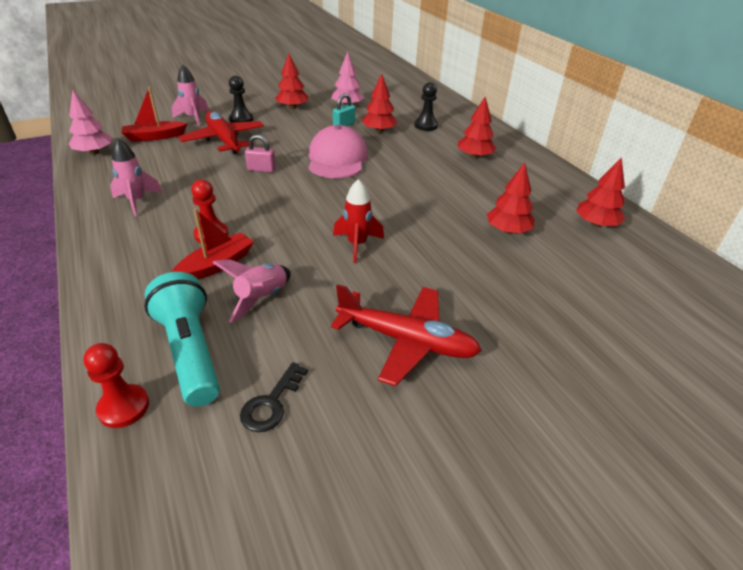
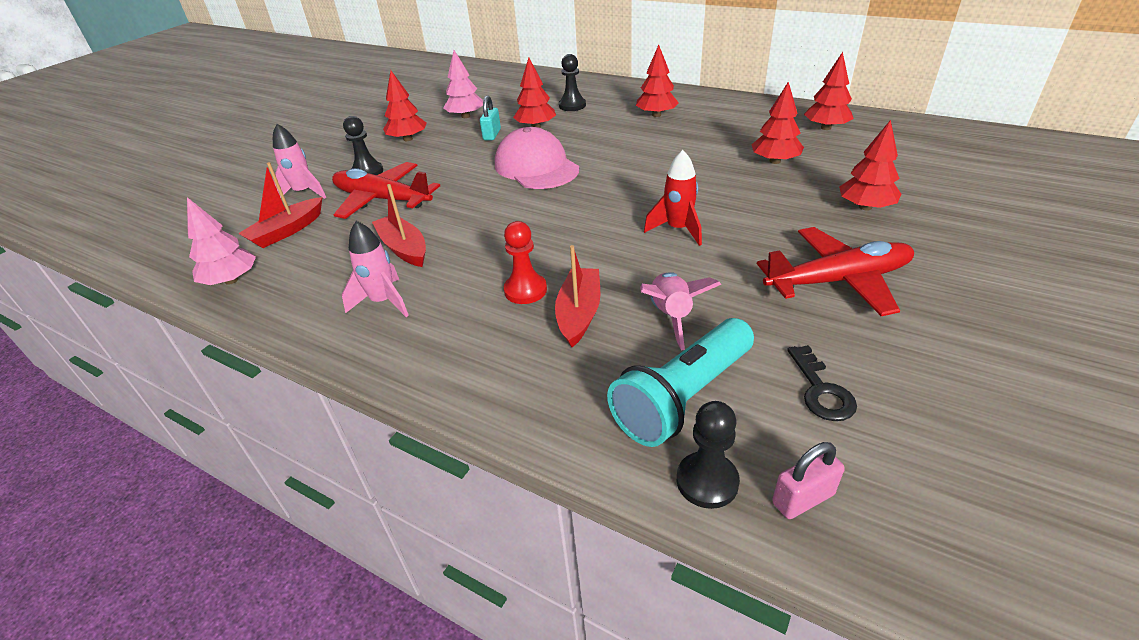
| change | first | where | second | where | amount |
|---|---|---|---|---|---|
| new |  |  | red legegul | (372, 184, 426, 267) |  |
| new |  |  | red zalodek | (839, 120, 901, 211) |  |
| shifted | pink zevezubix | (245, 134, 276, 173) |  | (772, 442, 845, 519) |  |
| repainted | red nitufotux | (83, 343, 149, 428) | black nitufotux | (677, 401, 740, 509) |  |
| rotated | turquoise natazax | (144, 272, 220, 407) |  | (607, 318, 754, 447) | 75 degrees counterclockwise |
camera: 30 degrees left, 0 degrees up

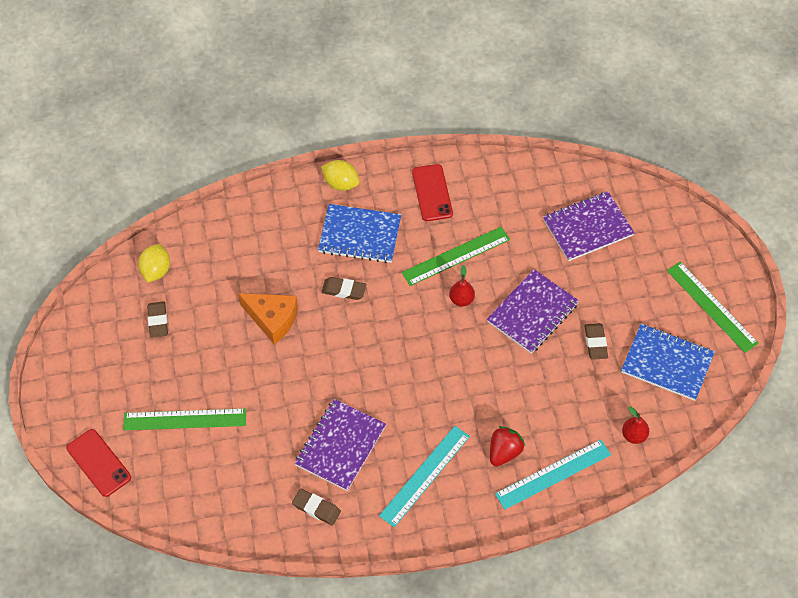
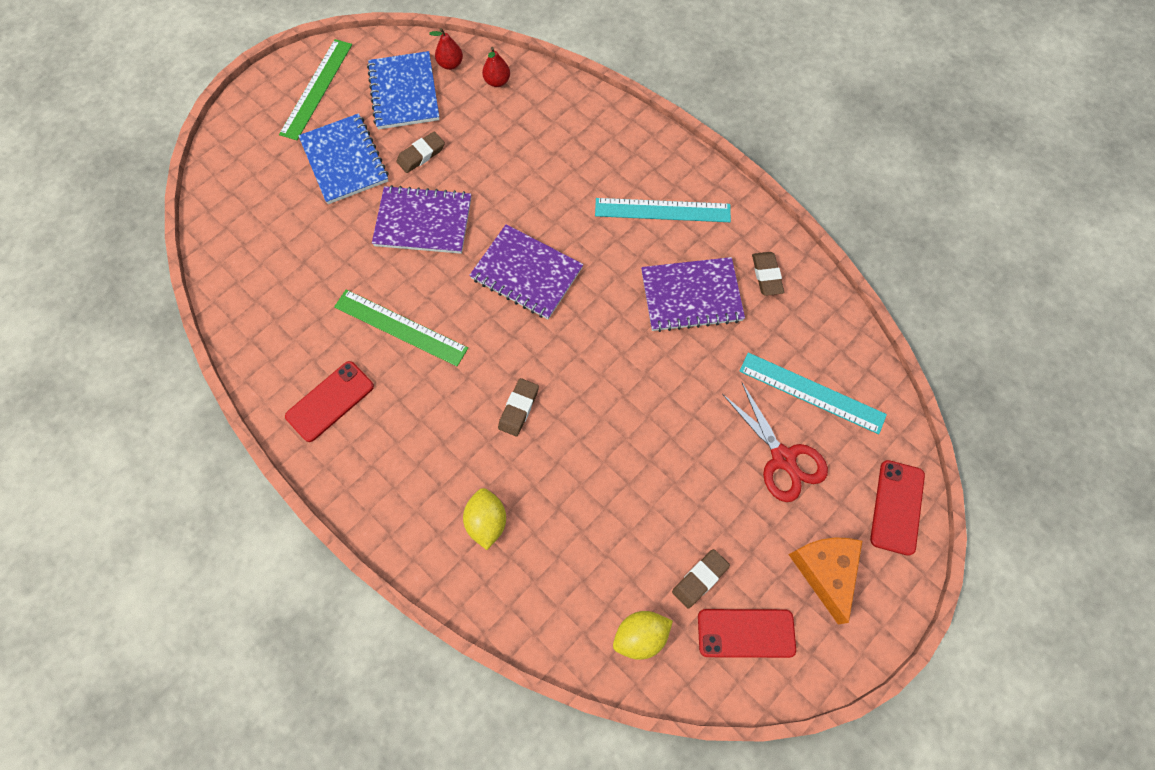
| change | first | where | second | where | amount |
|---|---|---|---|---|---|
| gone | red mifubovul | (490, 426, 525, 466) |  |  |  |
| new |  |  | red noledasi | (698, 609, 796, 658) |  |
| shifted | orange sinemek | (238, 293, 298, 345) |  | (788, 538, 862, 625) |  |
| shifted | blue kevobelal | (318, 204, 401, 263) |  | (298, 113, 388, 204) |  |
| shifted | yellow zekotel | (321, 160, 360, 191) |  | (463, 488, 506, 550) |  |
| shifted | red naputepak | (449, 265, 475, 306) |  | (429, 28, 463, 70) |  |
| shifted | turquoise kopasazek | (495, 440, 611, 510) |  | (739, 353, 887, 434) |  |
| shifted | purple kevobelal | (543, 191, 635, 261) |  | (469, 224, 583, 319) |  |
| swapped | green kopasazek | (123, 408, 246, 430) | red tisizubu | (722, 383, 828, 502) |  |
| rotated | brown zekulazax | (321, 277, 366, 300) |  | (498, 378, 539, 437) | 45 degrees clockwise |
camera: 125 degrees left, 10 degrees up

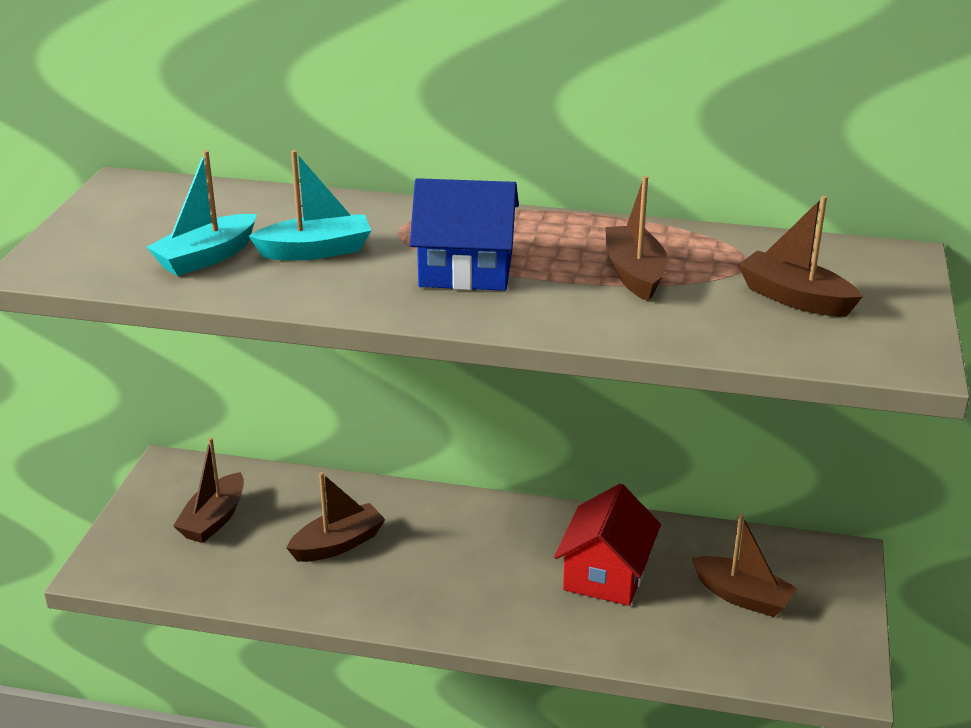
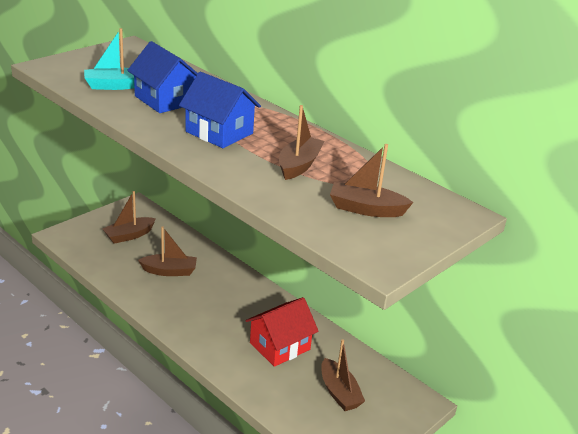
| change | first | where | second | where | amount |
|---|---|---|---|---|---|
| swapped | turquoise legegul | (249, 150, 371, 260) | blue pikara | (127, 41, 198, 113) |  |
| rotated | brown legegul | (738, 196, 863, 317) |  | (330, 144, 413, 217) | 60 degrees counterclockwise |
camera: 30 degrees right, 0 degrees up

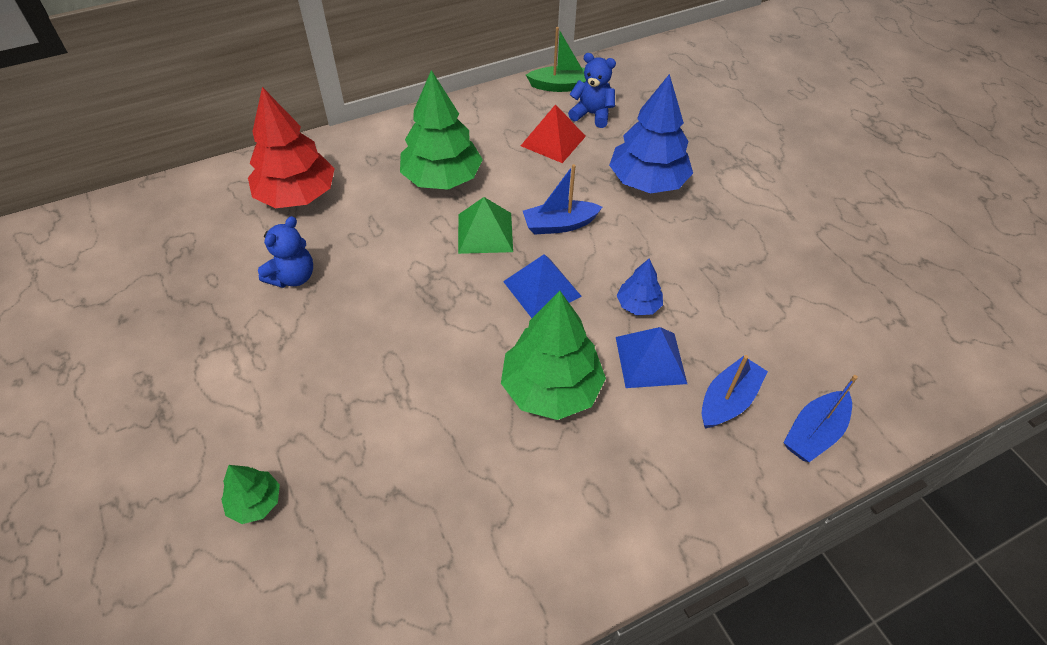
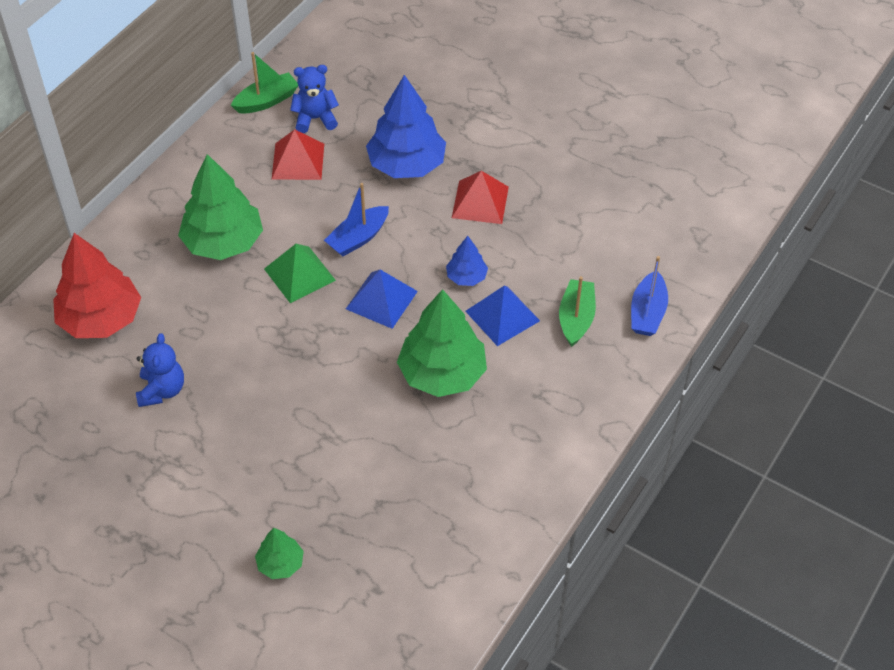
| change | first | where | second | where | amount |
|---|---|---|---|---|---|
| new |  |  | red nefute | (452, 171, 509, 224) |  |
| repainted | blue legegul | (702, 355, 768, 428) | green legegul | (559, 276, 596, 347) |  |
camera: 30 degrees left, 0 degrees up

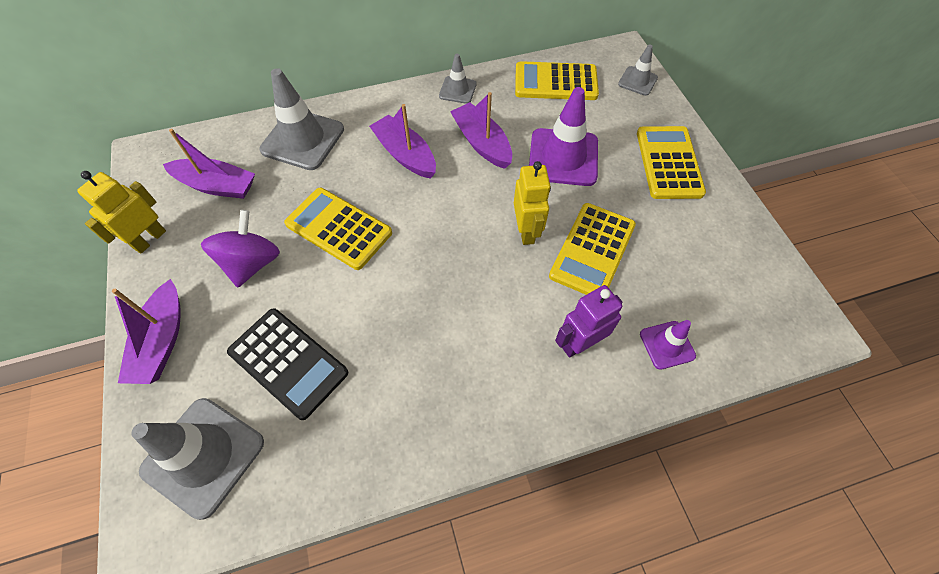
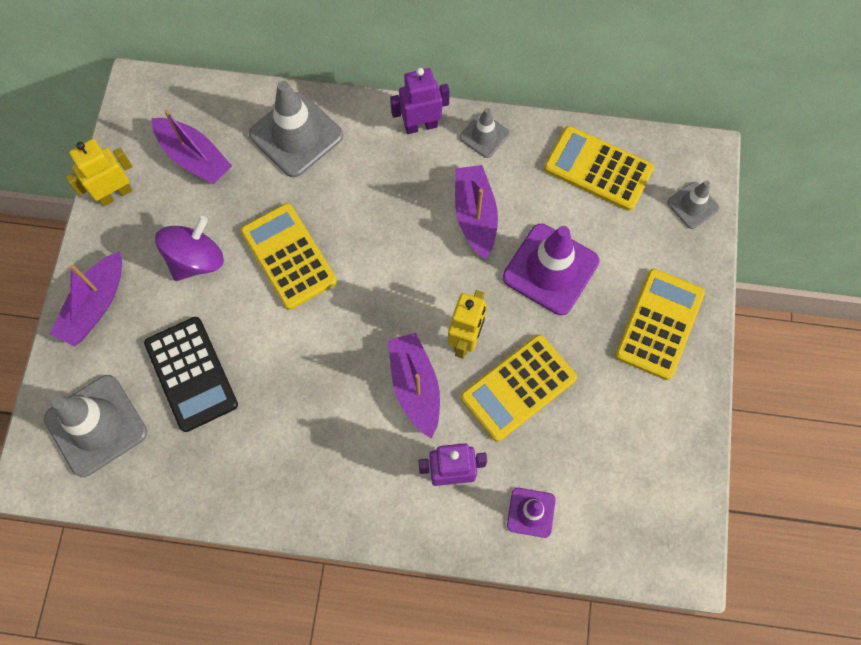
| change | first | where | second | where | amount |
|---|---|---|---|---|---|
| new |  |  | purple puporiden | (390, 68, 450, 134) |  |
| shifted | purple legegul | (369, 104, 436, 179) |  | (388, 333, 440, 439) |  |
camera: 25 degrees right, 10 degrees up

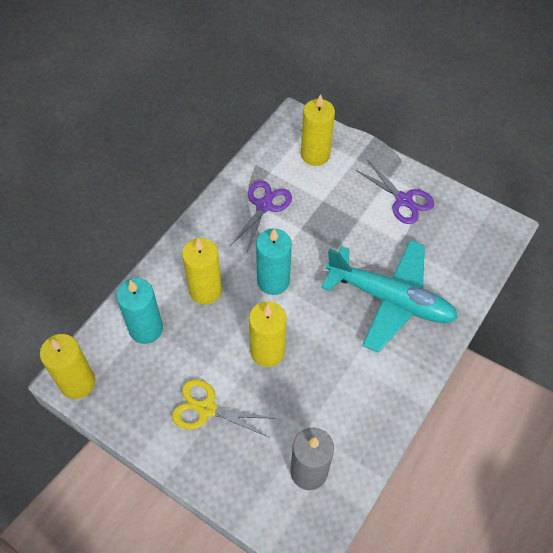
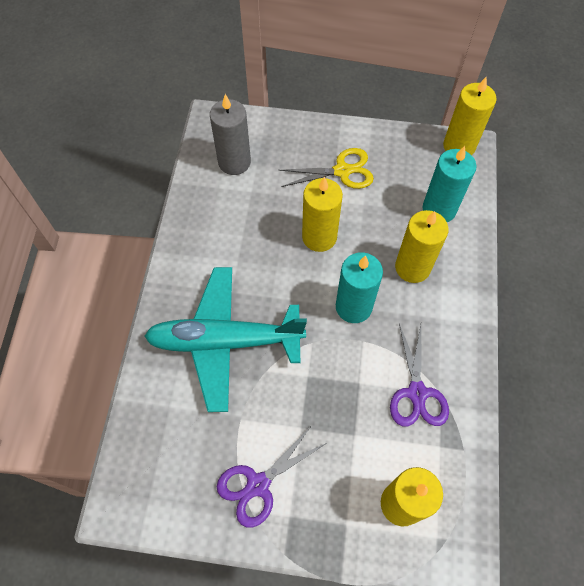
| change | first | where | second | where | amount |
|---|---|---|---|---|---|
| rotated | purple tisizubu | (356, 160, 434, 224) |  | (217, 425, 326, 528) | 60 degrees counterclockwise |
camera: 155 degrees right, 5 degrees up

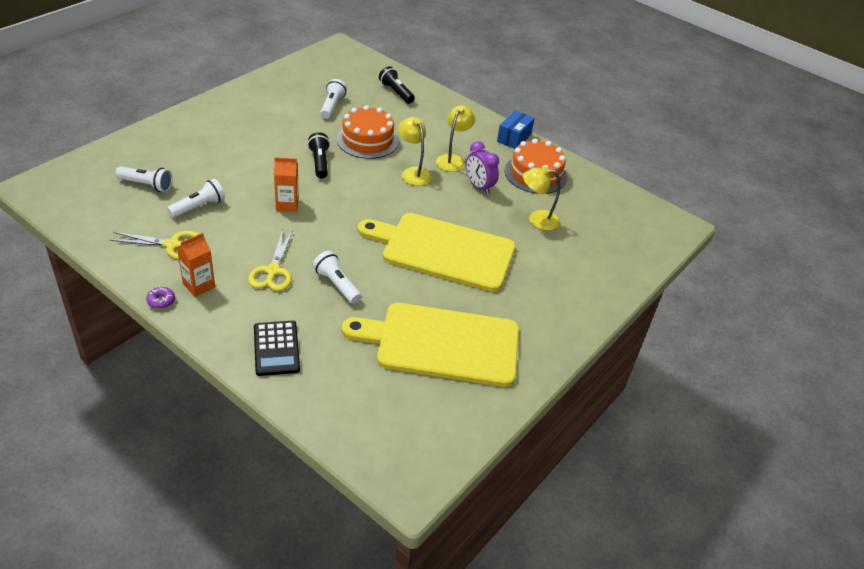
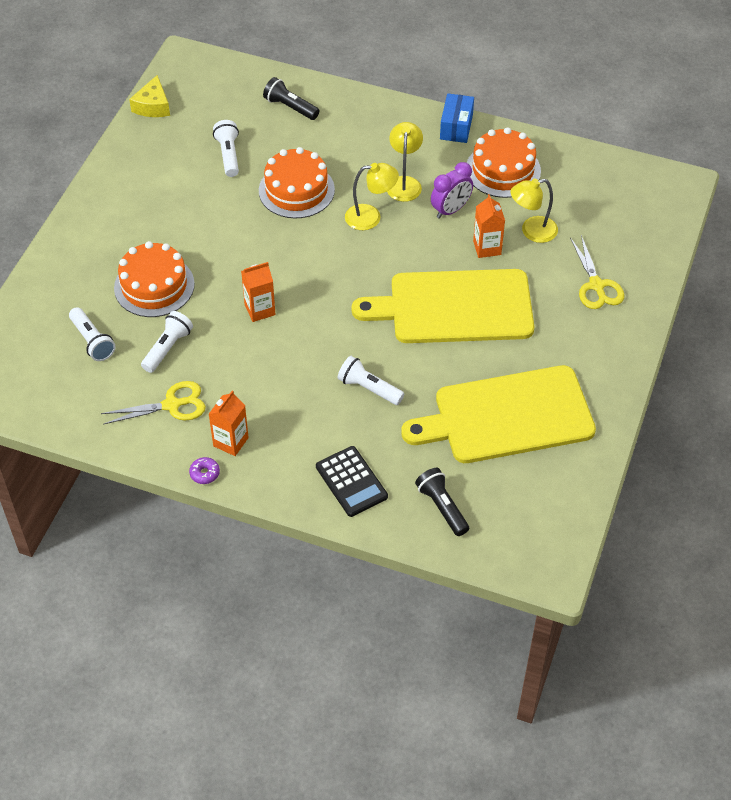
| change | first | where | second | where | amount |
|---|---|---|---|---|---|
| new |  |  | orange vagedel | (114, 241, 194, 317) |  |
| new |  |  | yellow sinemek | (129, 75, 170, 117) |  |
| new |  |  | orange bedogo | (473, 194, 505, 258) |  |
| shifted | yellow tisizubu | (248, 230, 293, 291) |  | (570, 235, 625, 309) |  |
| shifted | black natazax | (307, 132, 330, 178) |  | (415, 468, 469, 536) |  |
| rotated | white natazax | (115, 166, 173, 192) |  | (69, 307, 116, 361) | 60 degrees clockwise |
| rotated | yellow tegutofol | (398, 117, 432, 186) |  | (345, 163, 399, 230) | 135 degrees clockwise |
| rotated | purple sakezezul | (466, 141, 499, 194) |  | (431, 162, 473, 219) | 75 degrees counterclockwise |
camera: 15 degrees left, 10 degrees up

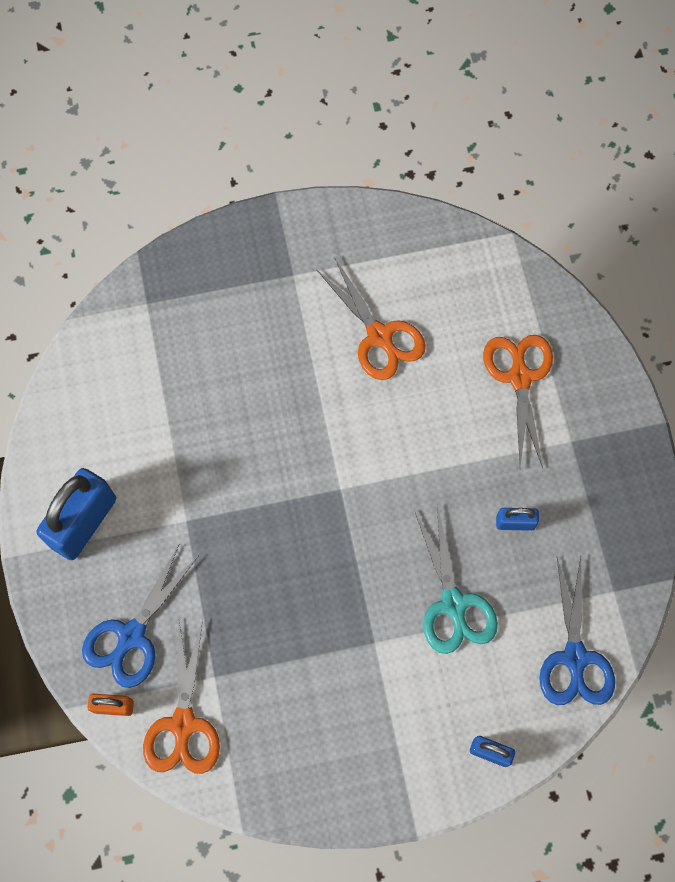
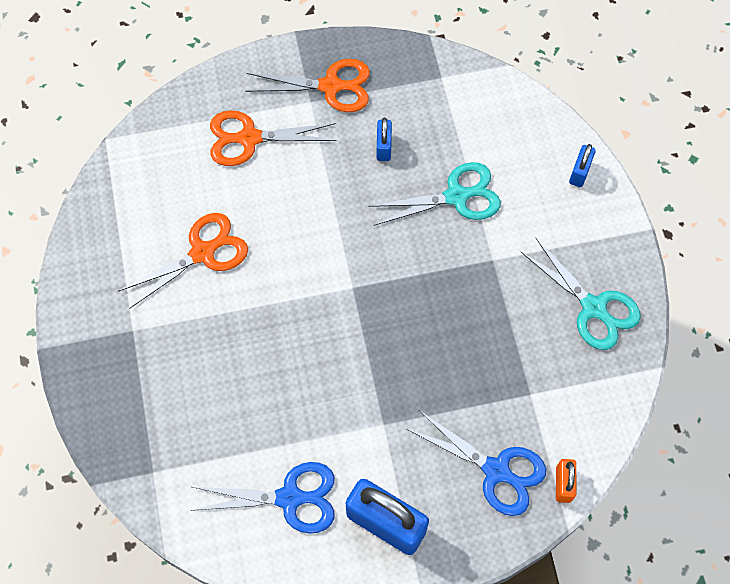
| change | first | where | second | where | amount |
|---|---|---|---|---|---|
| new |  |  | turquoise tisizubu | (520, 238, 641, 350) |  |
| shifted | orange tisizubu | (143, 619, 220, 774) |  | (245, 59, 370, 112) |  |
| shifted | blue tisizubu | (539, 557, 615, 705) |  | (190, 462, 335, 534) |  |
camera: 90 degrees left, 5 degrees down

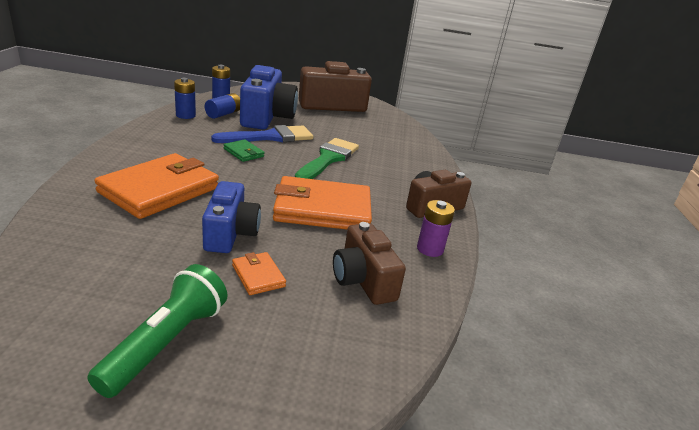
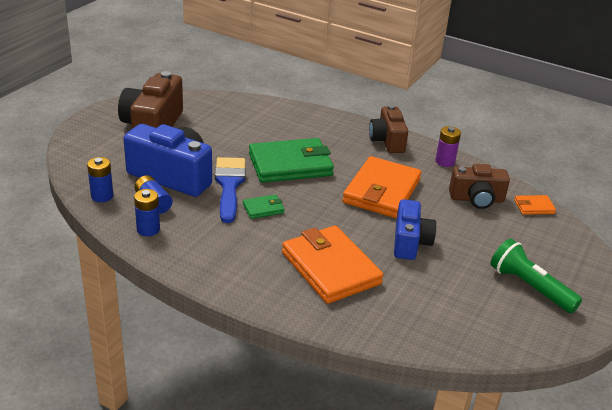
| change | first | where | second | where | amount |
|---|---|---|---|---|---|
| shifted | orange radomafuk | (232, 252, 286, 295) |  | (514, 195, 556, 215) |  |
| swapped | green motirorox | (295, 138, 359, 179) | green radomafuk | (249, 138, 334, 183) |  |
| rotated | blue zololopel | (202, 181, 261, 253) |  | (394, 199, 437, 260) | 75 degrees clockwise |
camera: 65 degrees left, 5 degrees up

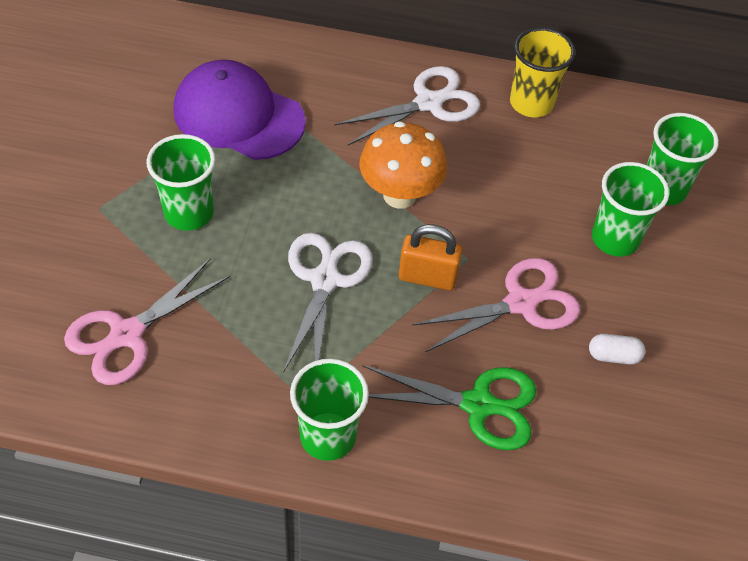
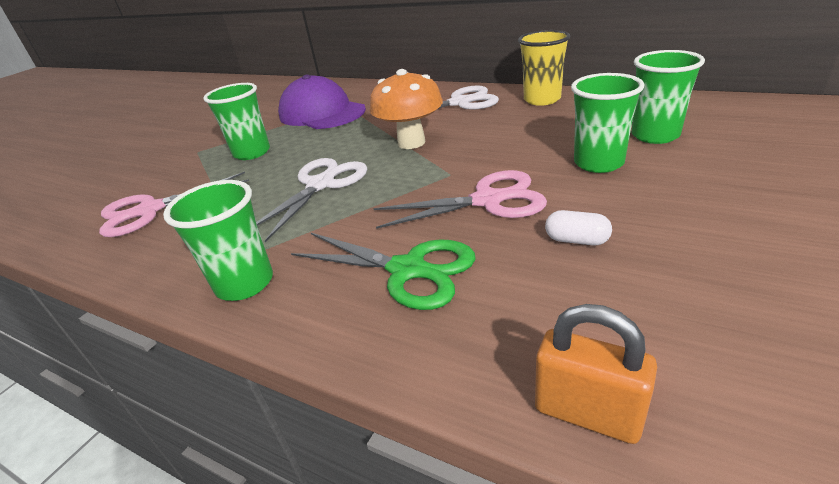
| change | first | where | second | where | amount |
|---|---|---|---|---|---|
| shifted | orange zevezubix | (399, 224, 463, 290) |  | (535, 304, 657, 444) |  |
camera: 25 degrees right, 20 degrees down

